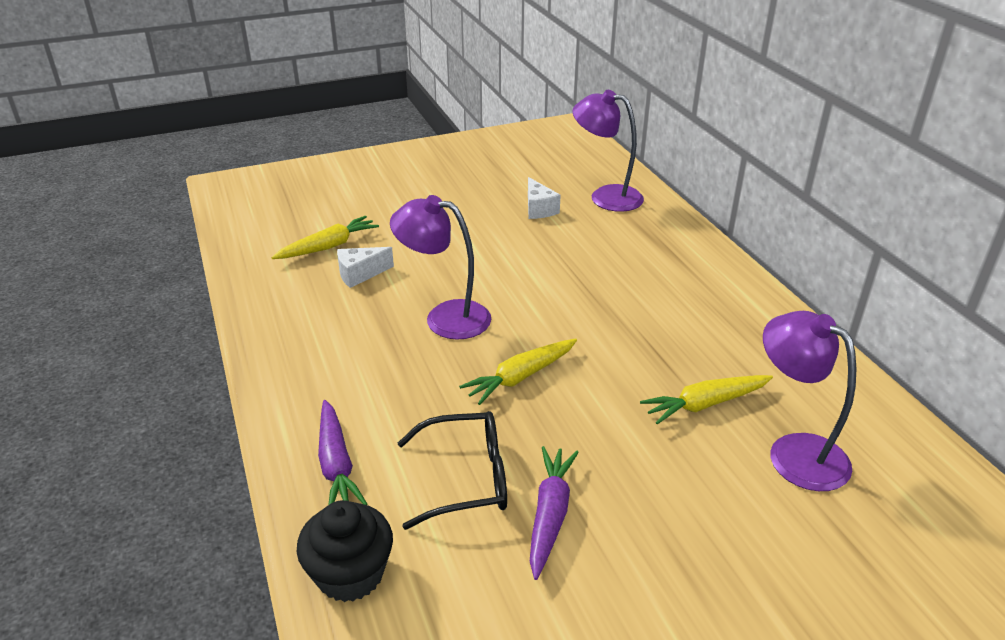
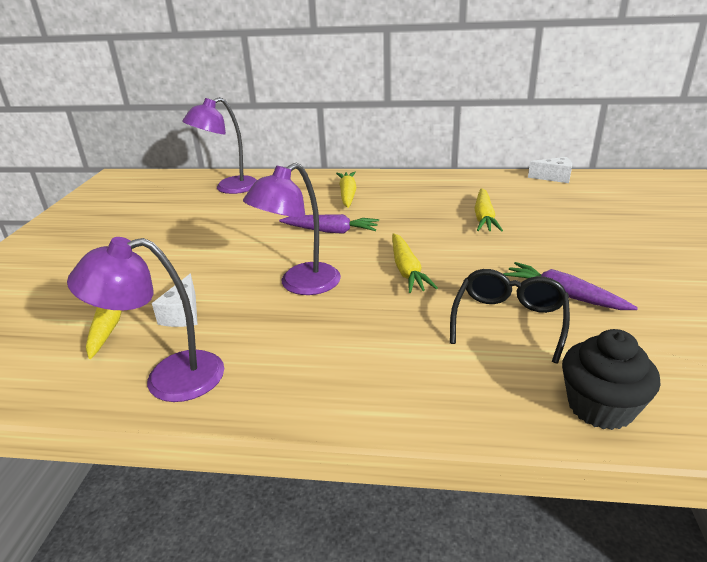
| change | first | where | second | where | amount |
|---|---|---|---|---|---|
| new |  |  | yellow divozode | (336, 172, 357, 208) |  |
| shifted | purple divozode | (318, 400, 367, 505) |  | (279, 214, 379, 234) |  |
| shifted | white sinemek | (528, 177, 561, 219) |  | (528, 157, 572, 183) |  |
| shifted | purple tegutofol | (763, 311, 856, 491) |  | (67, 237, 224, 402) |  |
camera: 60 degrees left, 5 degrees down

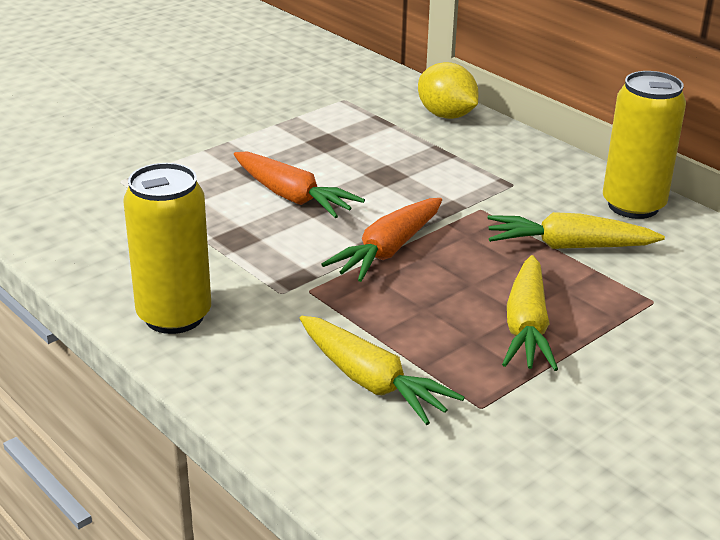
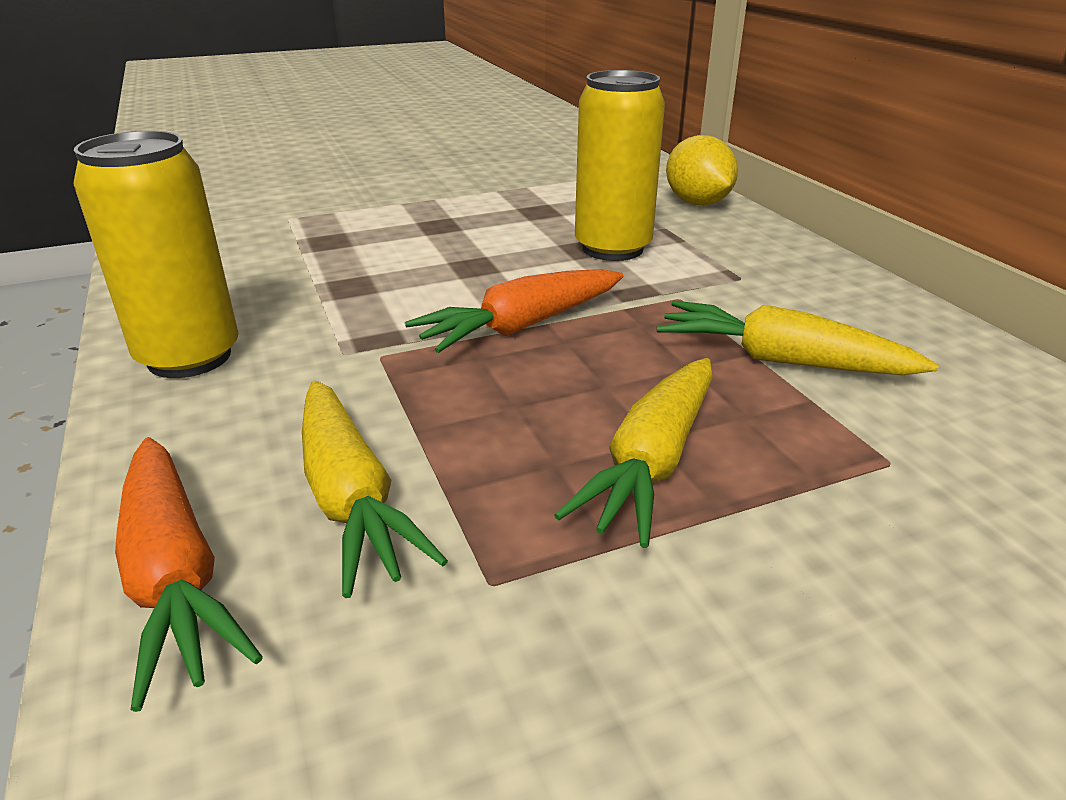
| change | first | where | second | where | amount |
|---|---|---|---|---|---|
| shifted | orange divozode | (234, 152, 365, 218) |  | (115, 437, 263, 712) |  |
| shifted | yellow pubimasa | (603, 71, 686, 219) |  | (575, 70, 665, 261) |  |
camera: 20 degrees right, 0 degrees up

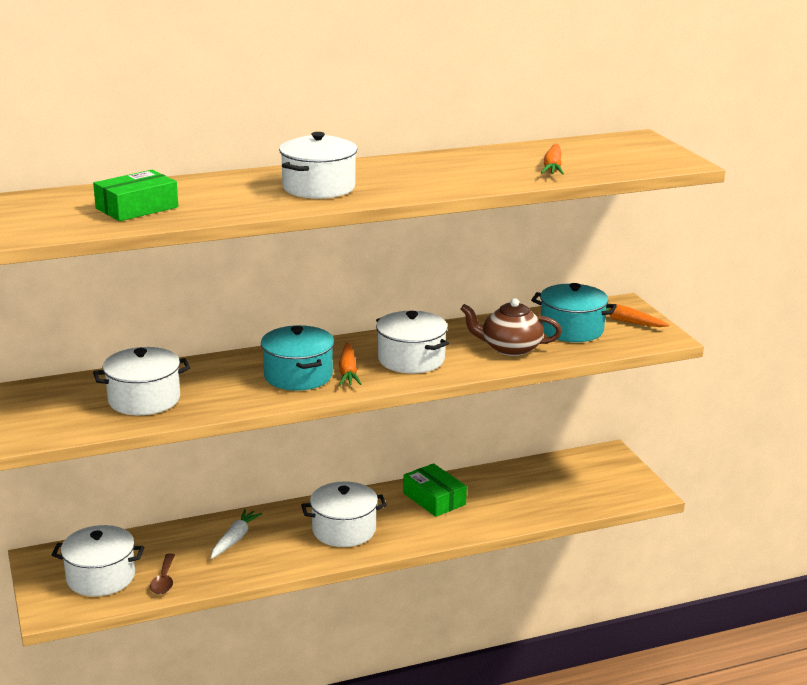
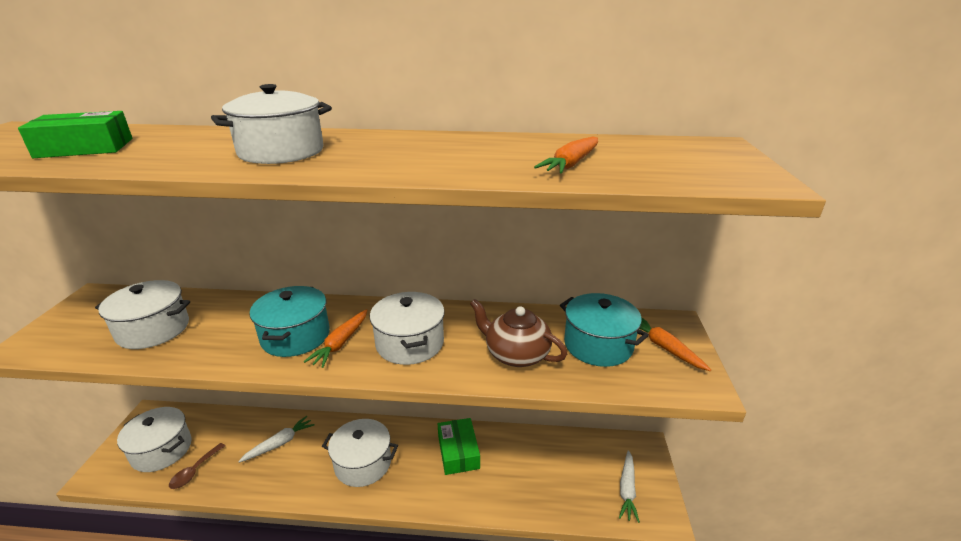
| change | first | where | second | where | amount |
|---|---|---|---|---|---|
| new |  |  | white divozode | (619, 450, 640, 523) |  |
camera: 25 degrees right, 5 degrees up

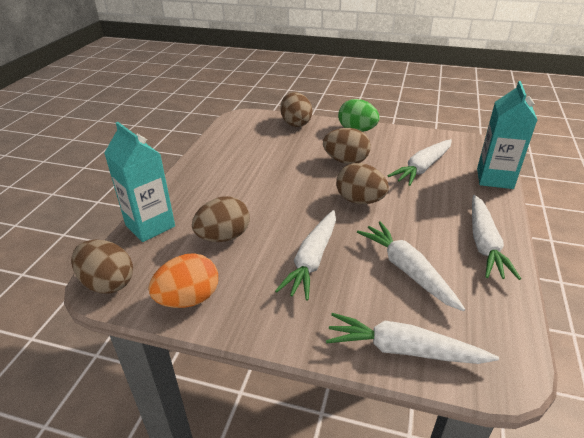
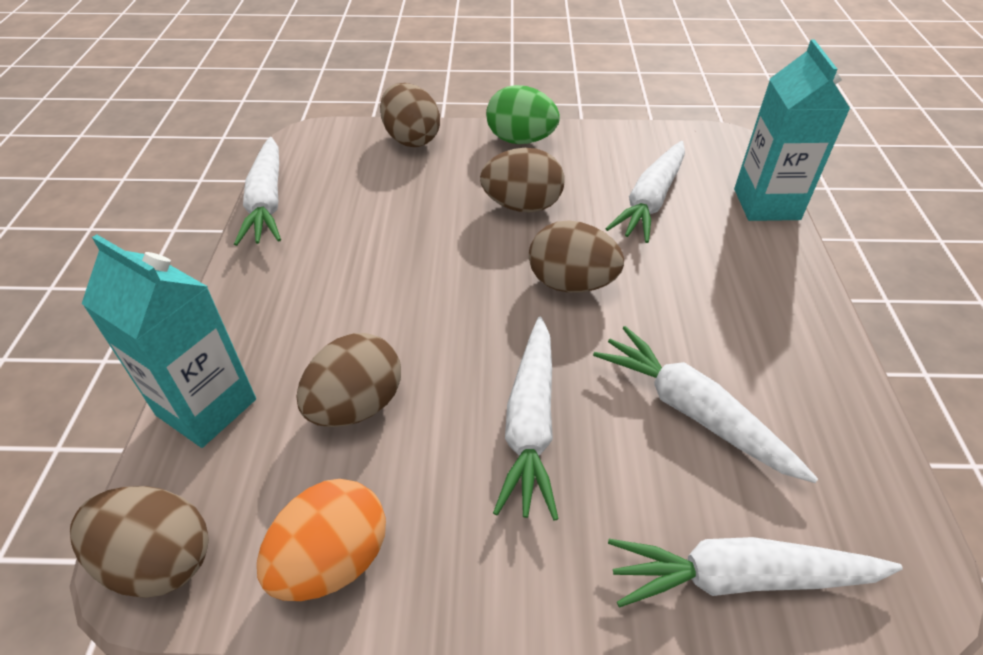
| change | first | where | second | where | amount |
|---|---|---|---|---|---|
| shifted | white divozode | (472, 195, 521, 280) |  | (234, 137, 281, 246) |  |
camera: 15 degrees left, 10 degrees up

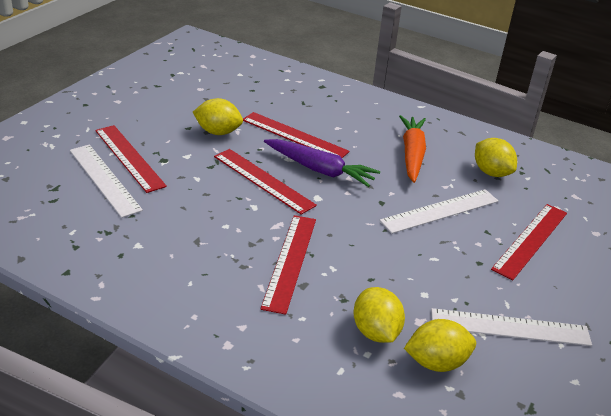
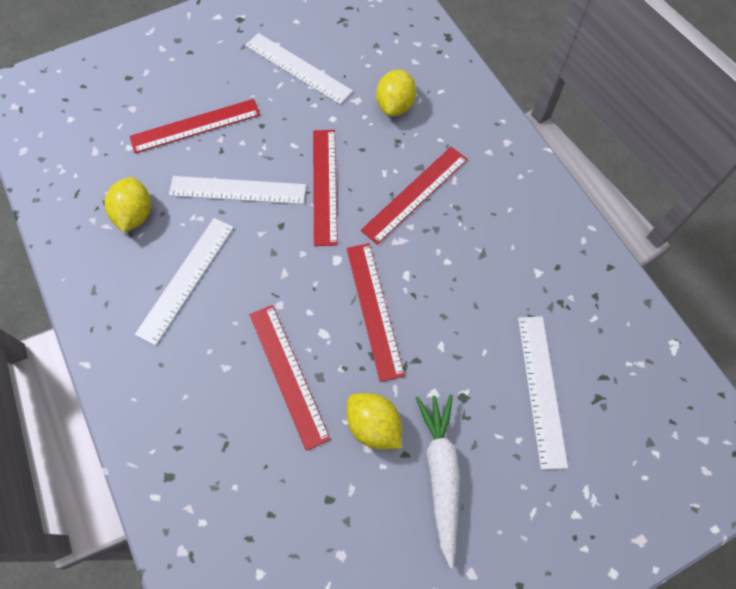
| change | first | where | second | where | amount |
|---|---|---|---|---|---|
| gone | purple divozode | (264, 139, 380, 187) |  |  |  |
| gone | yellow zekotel | (404, 319, 476, 372) |  |  |  |
| new |  |  | white divozode | (416, 394, 460, 568) |  |
| shifted | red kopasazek | (95, 125, 167, 193) |  | (313, 130, 338, 246) |  |
| swapped | orange divozode | (399, 115, 426, 183) | white kopasazek | (135, 218, 234, 346) |  |
camera: 145 degrees left, 30 degrees up

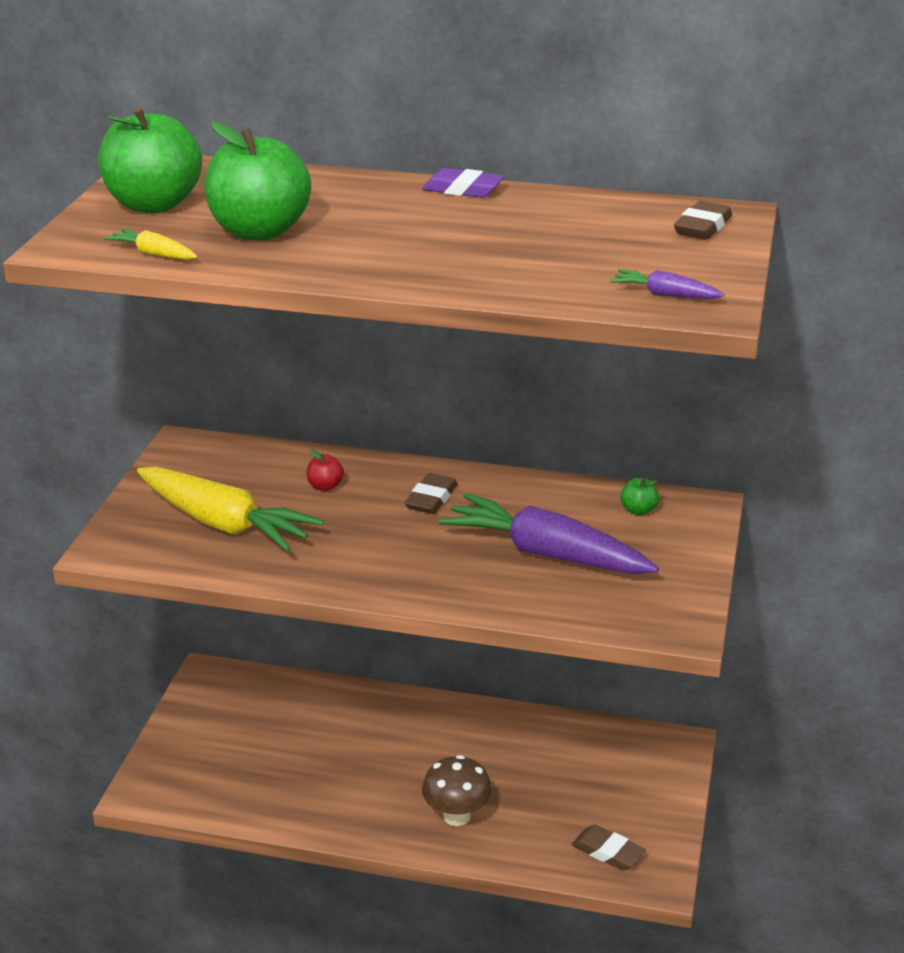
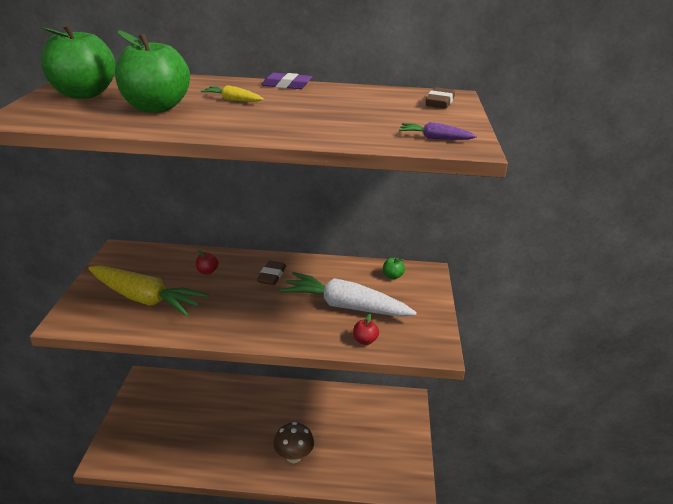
| change | first | where | second | where | amount |
|---|---|---|---|---|---|
| gone | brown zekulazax | (572, 825, 646, 871) |  |  |  |
| new |  |  | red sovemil | (353, 314, 379, 345) |  |
| shifted | yellow divozode | (104, 228, 197, 260) |  | (201, 85, 264, 102) |  |
| repainted | purple divozode | (438, 493, 659, 574) | white divozode | (279, 272, 417, 317) |  |
camera: 10 degrees left, 0 degrees up

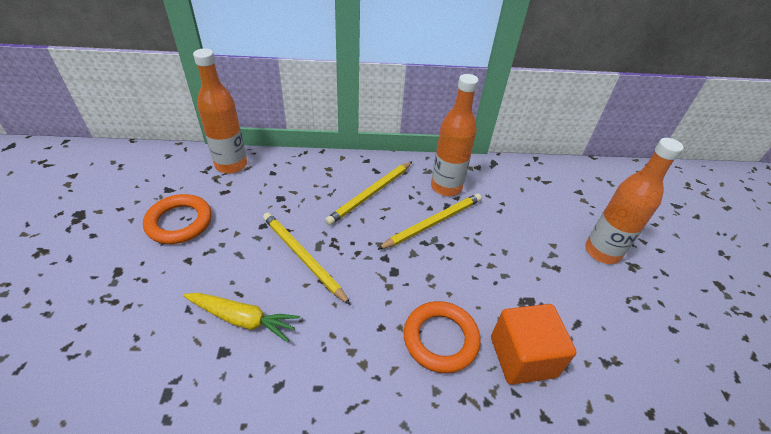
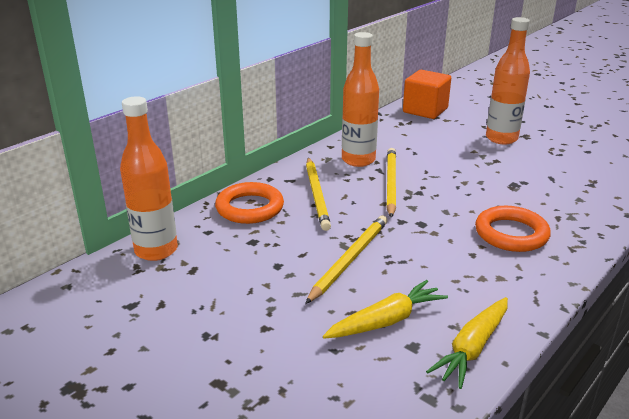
| change | first | where | second | where | amount |
|---|---|---|---|---|---|
| new |  |  | yellow divozode | (426, 297, 508, 389) |  |
| shifted | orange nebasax | (143, 194, 212, 244) |  | (215, 182, 284, 224) |  |
| shifted | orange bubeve | (491, 304, 576, 385) |  | (403, 70, 451, 119) |  |
| rotated | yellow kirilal | (263, 212, 351, 305) |  | (305, 216, 388, 304) | 120 degrees clockwise |
camera: 45 degrees left, 15 degrees down

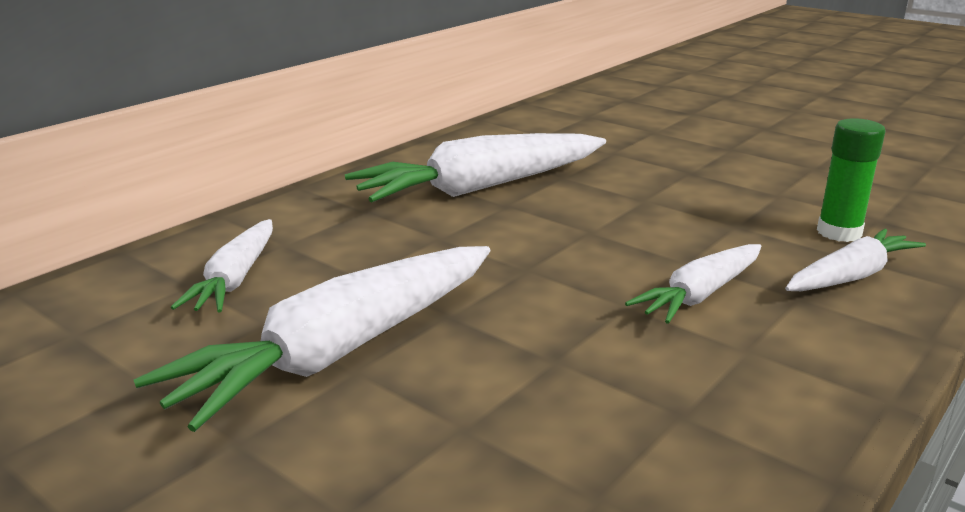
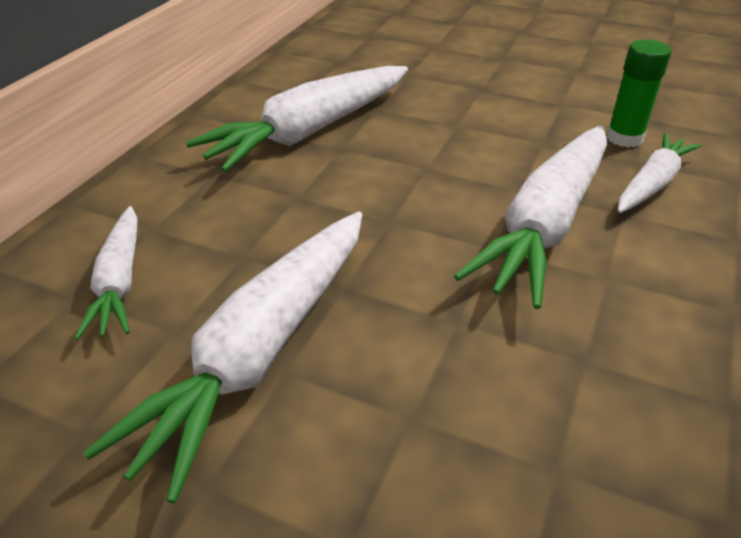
| change | first | where | second | where | amount |
|---|---|---|---|---|---|
| scaled | white divozode | (625, 244, 761, 324) |  | (454, 125, 607, 309) | x1.78 |
camera: 15 degrees left, 15 degrees up

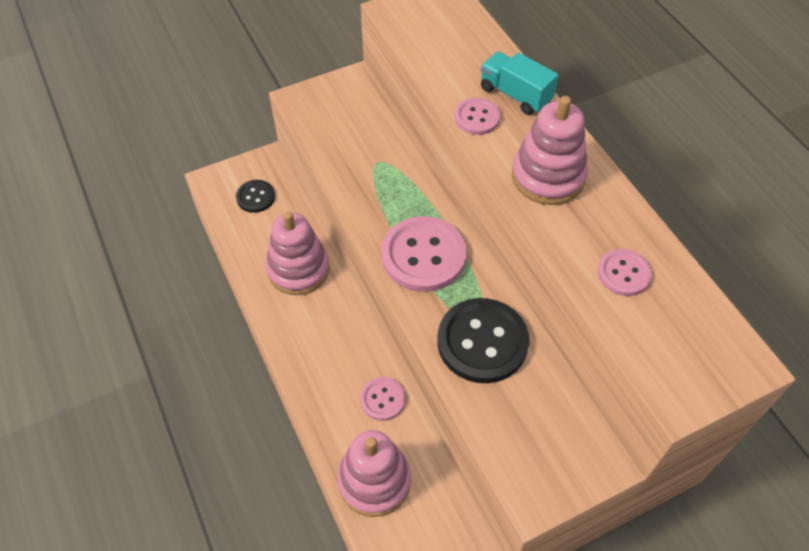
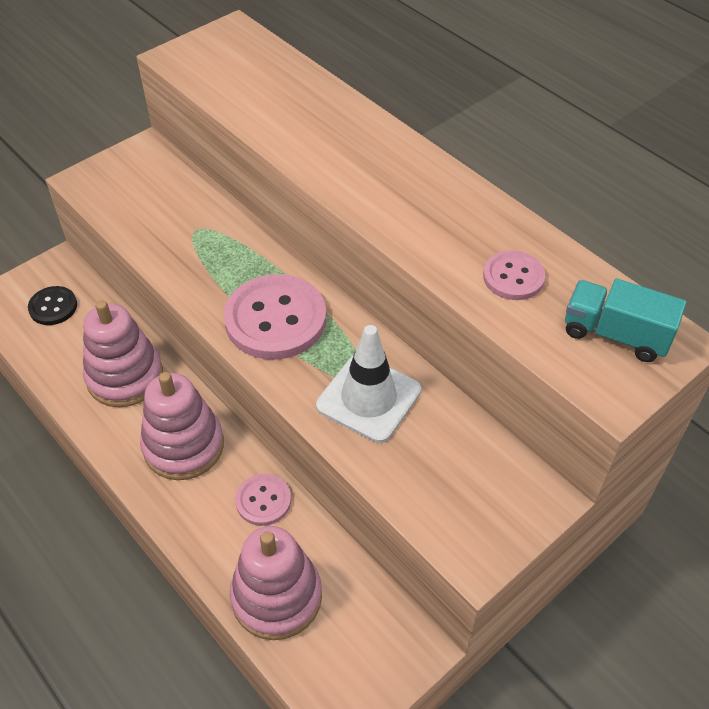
| change | first | where | second | where | amount |
|---|---|---|---|---|---|
| gone | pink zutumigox | (454, 98, 501, 135) |  |  |  |
| shifted | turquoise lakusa | (481, 51, 559, 115) |  | (565, 279, 686, 362) |  |
| shifted | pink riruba | (511, 96, 588, 205) |  | (140, 372, 224, 480) |  |
| swapped | black zutumigox | (437, 298, 529, 383) | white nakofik | (316, 325, 421, 443) |  |
camera: 15 degrees left, 5 degrees down

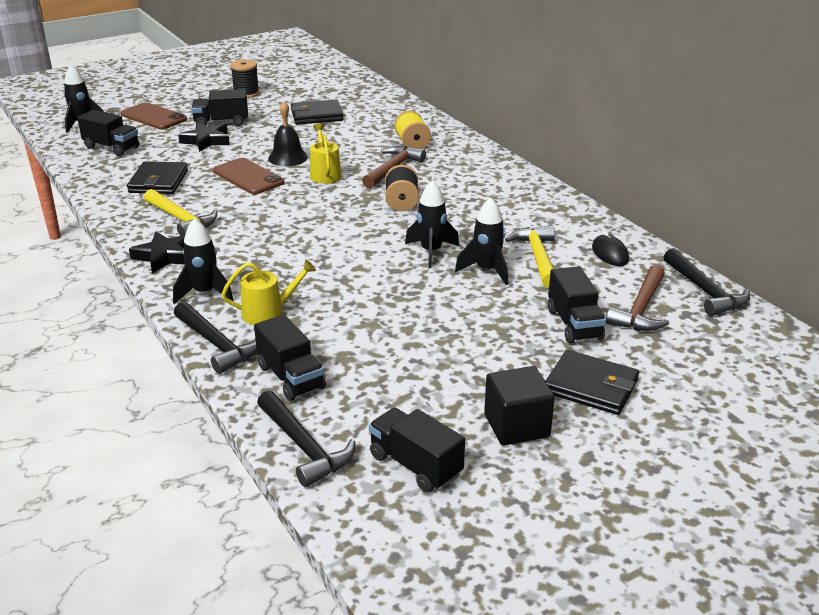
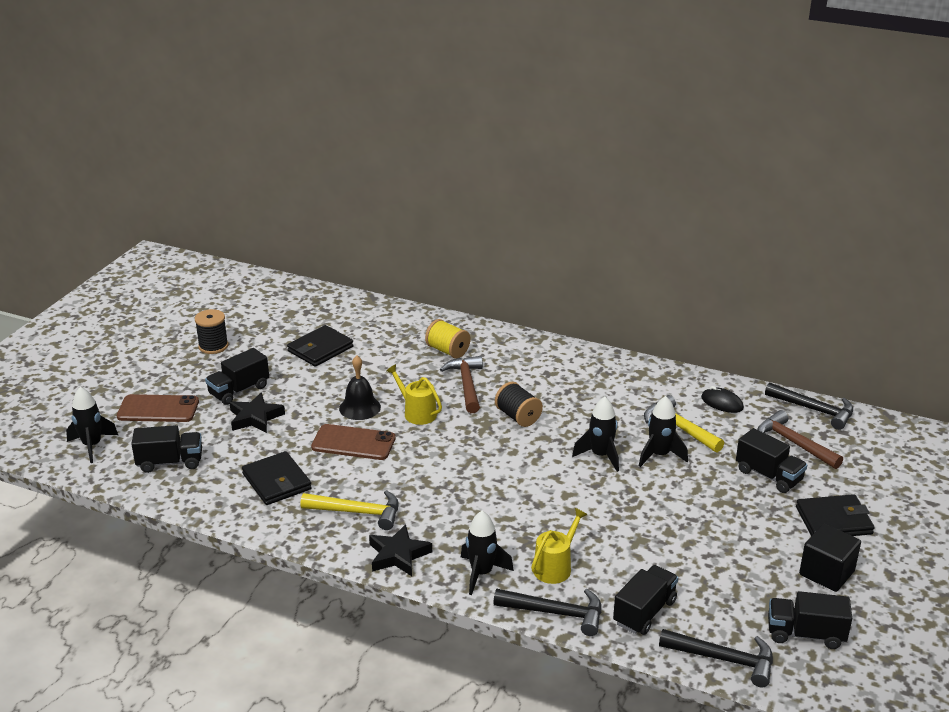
| change | first | where | second | where | amount |
|---|---|---|---|---|---|
| rotated | black lakusa | (254, 314, 326, 401) |  | (613, 565, 678, 635) | 75 degrees counterclockwise |
| rotated | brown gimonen | (606, 265, 669, 331) |  | (757, 410, 843, 469) | 150 degrees clockwise |
camera: 35 degrees left, 0 degrees up

